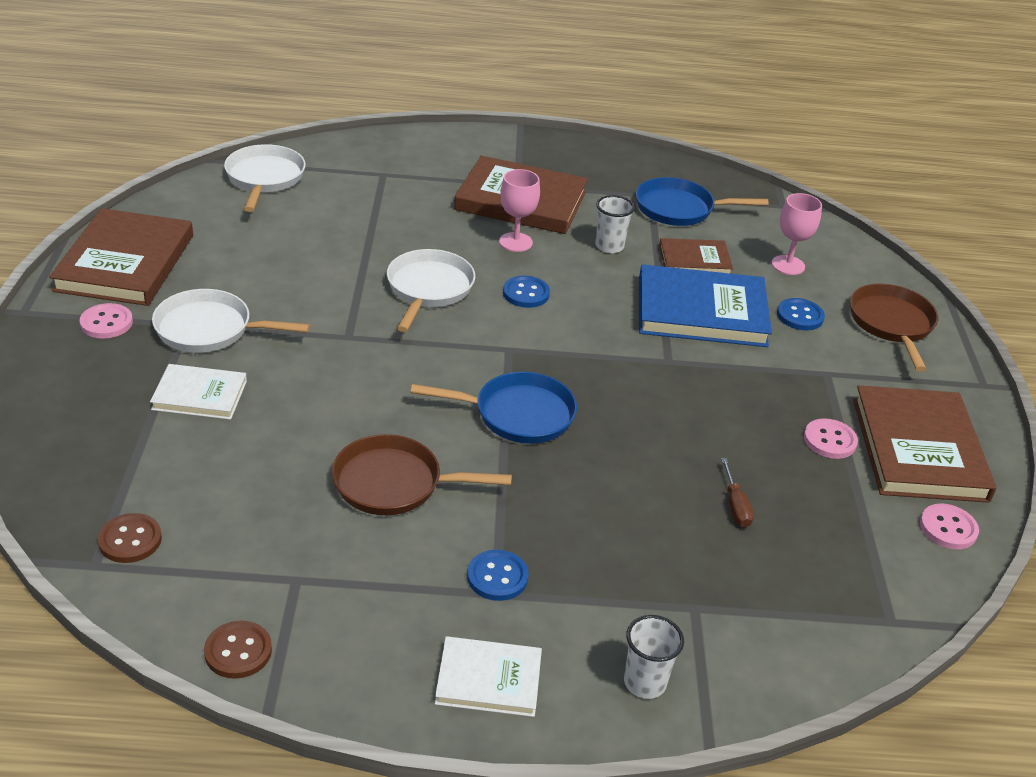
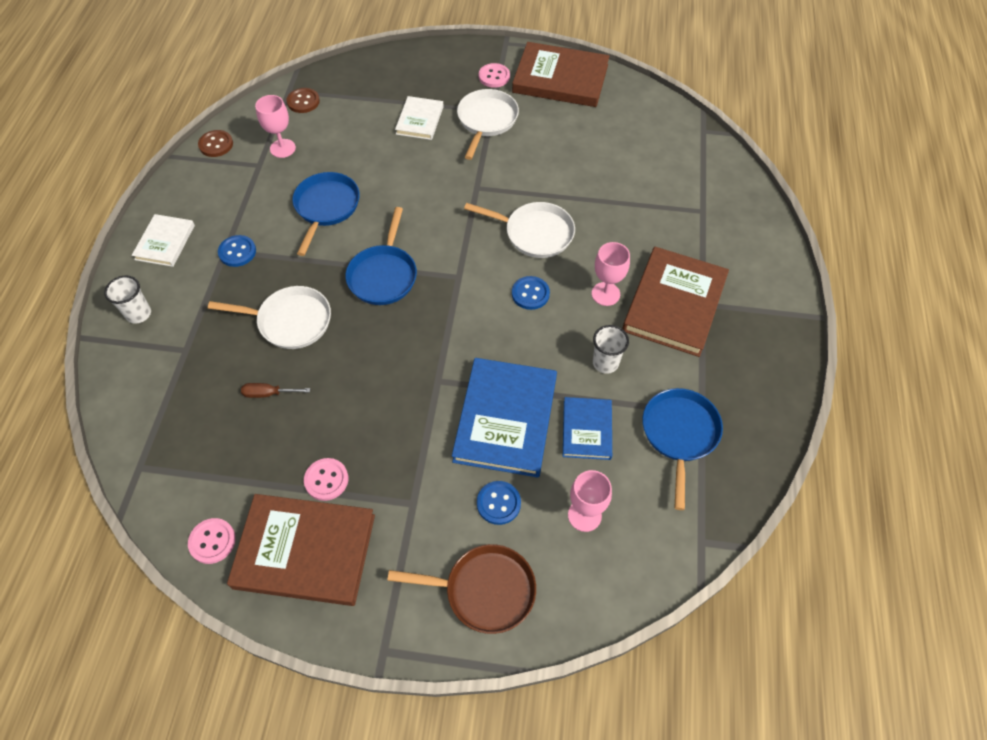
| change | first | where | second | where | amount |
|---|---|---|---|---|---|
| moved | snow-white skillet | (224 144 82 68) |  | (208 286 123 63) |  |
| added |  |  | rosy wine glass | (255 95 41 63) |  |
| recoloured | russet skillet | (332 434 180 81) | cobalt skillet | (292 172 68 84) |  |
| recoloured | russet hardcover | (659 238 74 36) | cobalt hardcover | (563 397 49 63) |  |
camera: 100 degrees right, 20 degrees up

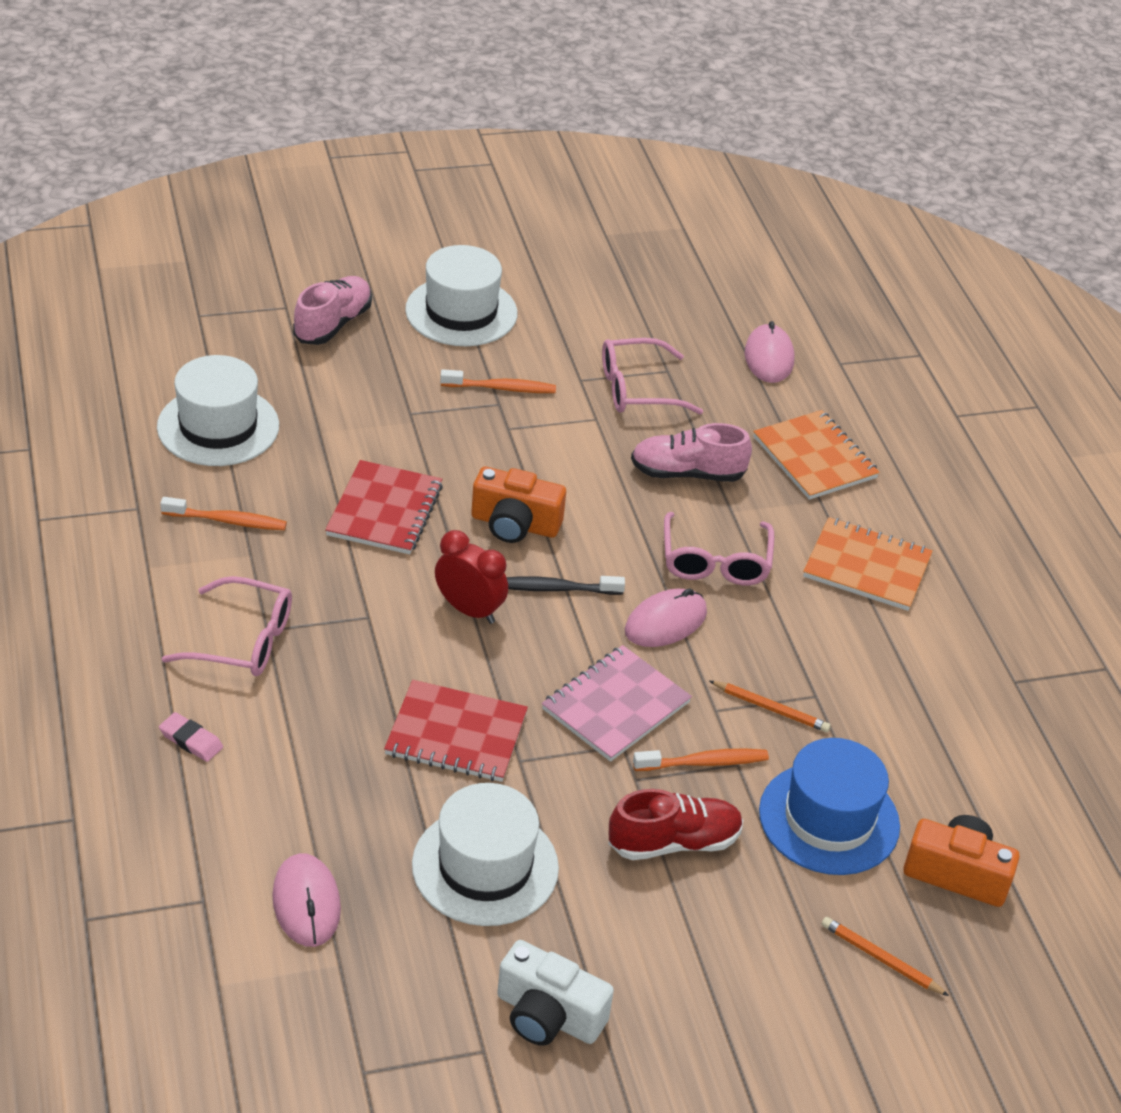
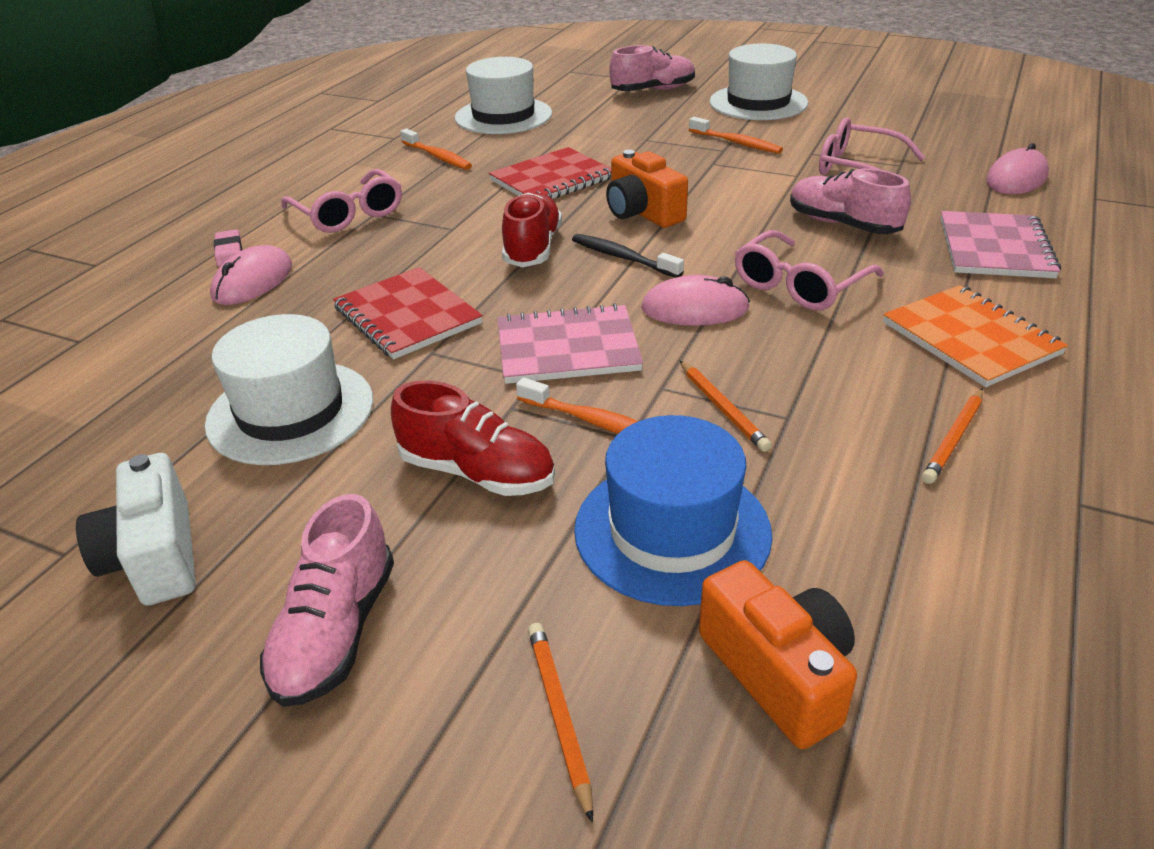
| change | first | where | second | where | amount |
|---|---|---|---|---|---|
| moved | rosy computer mouse | (272 853 69 94) |  | (210 245 82 60) |  |
| added |  |  | rosy sneaker | (260 494 134 213) |  |
| replaced | red alarm clock | (435 530 73 94) | red sneaker | (502 193 60 74) |  |
| added |  |  | bright orange wooden pencil | (922 388 61 96) |  |
| recoloured | bright orange notepad | (753 410 127 90) | rosy notepad | (941 211 120 67) |  |
camera: 45 degrees right, 5 degrees down

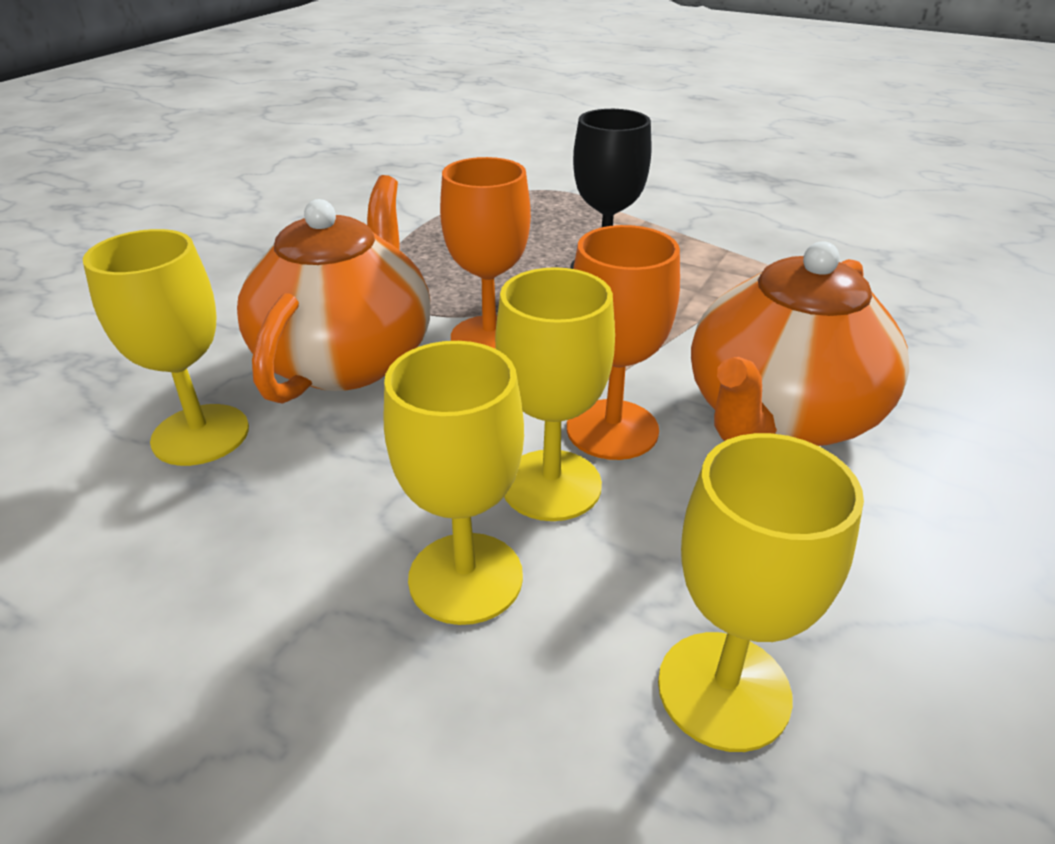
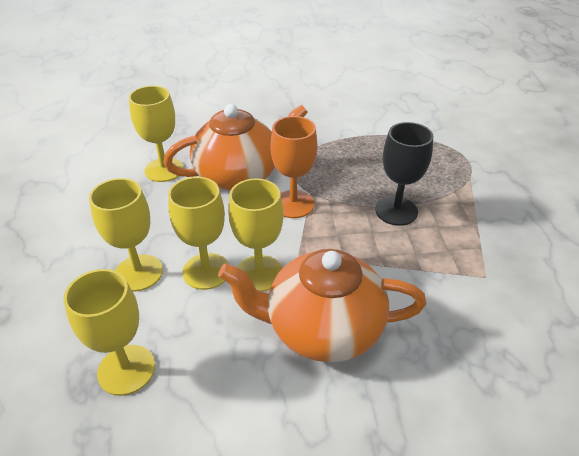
| change | first | where | second | where | amount |
|---|---|---|---|---|---|
| recoloured | bright orange wine glass | (567 225 113 235) | golden wine glass | (228 178 55 114) |  |
camera: 55 degrees right, 5 degrees up

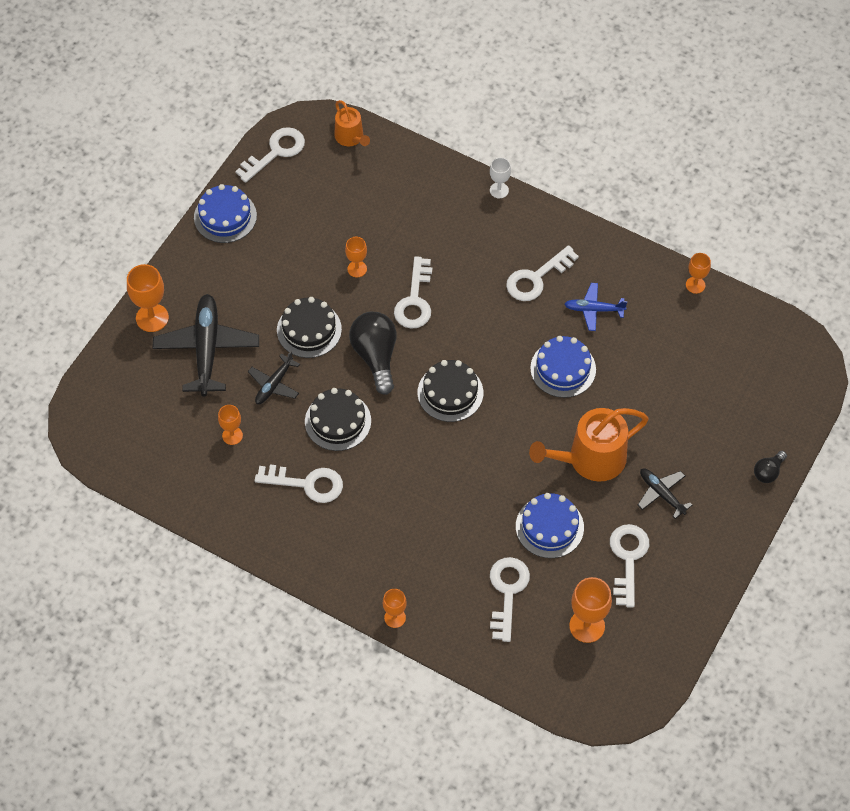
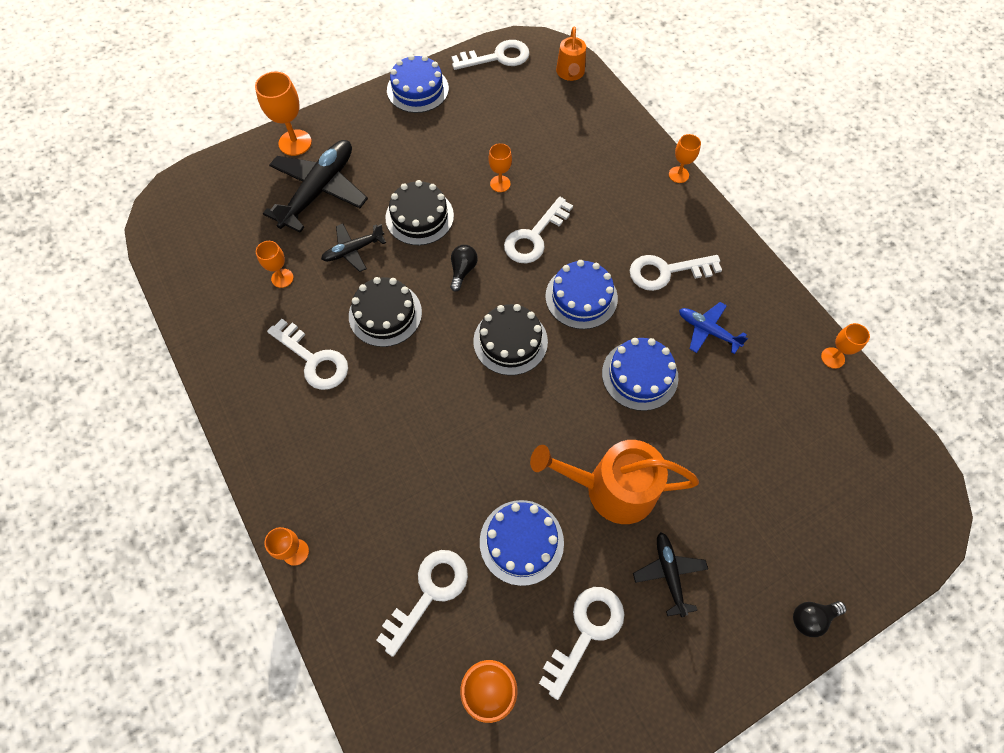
| change | first | where | second | where | amount |
|---|---|---|---|---|---|
| resized | ebony bulb | (349 312 47 83) |  | (450 245 28 47) | x0.52 |
| added |  |  | cobalt cake | (545 260 73 69) |  |
| recoloured | snow-white wine glass | (490 157 21 41) | bright orange wine glass | (669 134 32 49) |  |
camera: 30 degrees right, 5 degrees up

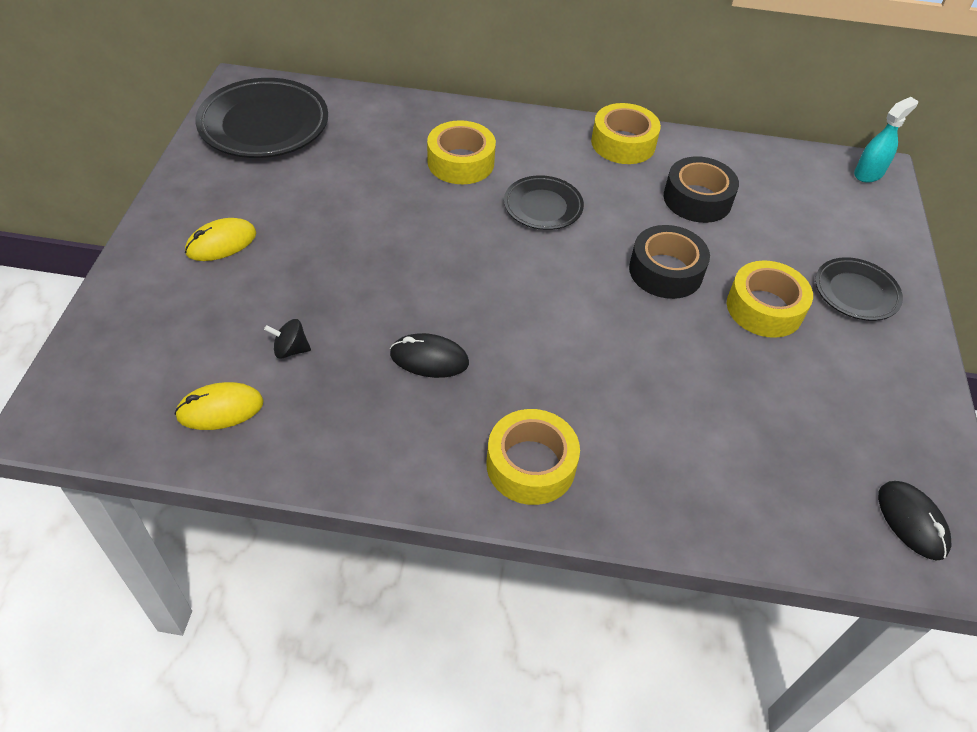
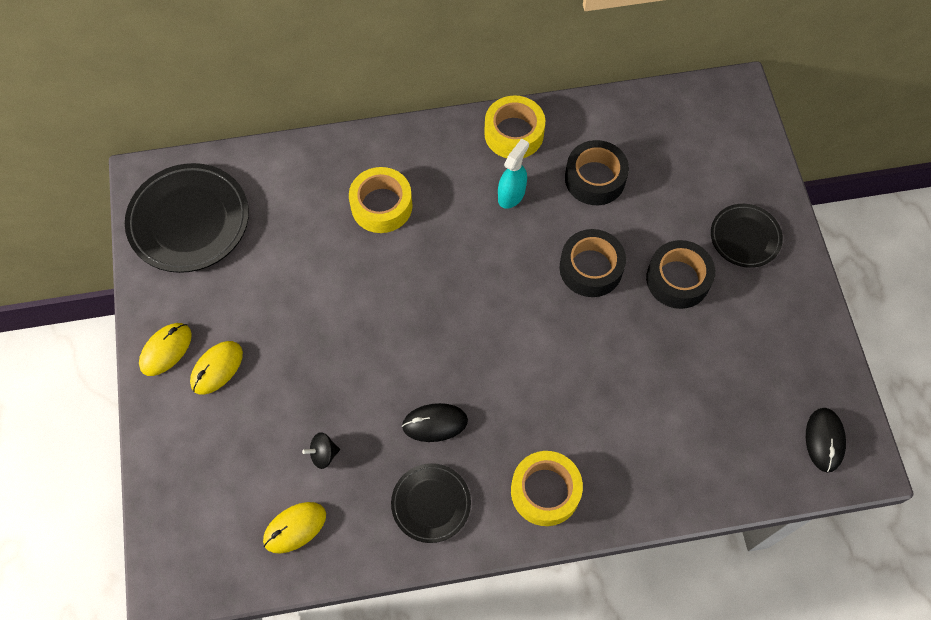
| change | first | where | second | where | amount |
|---|---|---|---|---|---|
| added |  |  | golden computer mouse | (139 323 53 53) |  |
| moved | ebony dinner plate | (504 175 80 55) |  | (391 463 80 80) |  |
| moved | turquoise sprayer | (854 97 64 86) |  | (498 139 31 70) |  |
| recoloured | golden roll of tape | (727 260 86 78) | ebony roll of tape | (646 240 69 69) |  |
| turned | ebony computer mouse | (878 481 74 80) |  | (806 408 40 64) | 45 degrees clockwise |
camera: 15 degrees left, 15 degrees up

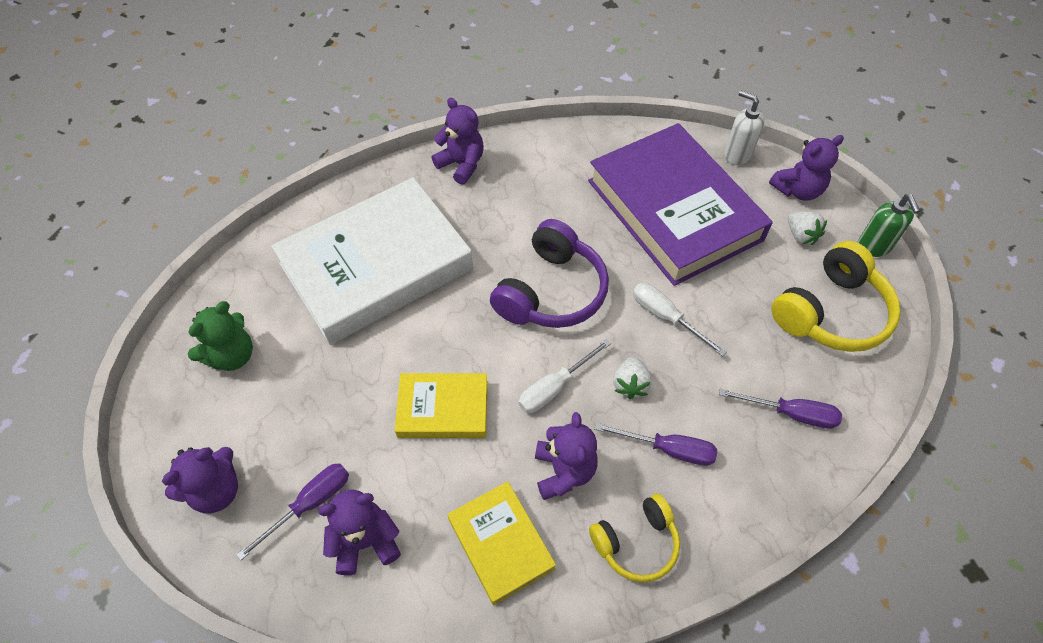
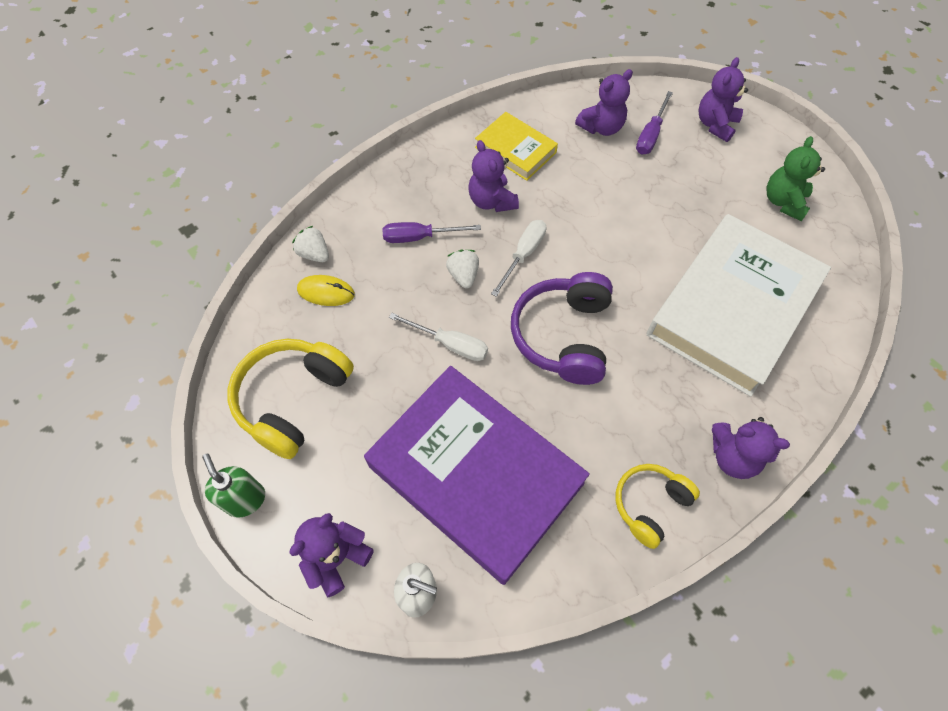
| change | first | where | second | where | amount |
|---|---|---|---|---|---|
| moved | snow-white berry | (788 211 39 34) |  | (292 226 37 36) |  |
| replaced | purple screwdriver | (719 389 123 40) | golden computer mouse | (297 275 58 31) |  |
| moved | golden over-ear headphones | (589 494 91 88) |  | (615 464 85 85) |  |
| removed | golden hardcover | (395 373 93 65) |  |  |  |
camera: 160 degrees right, 5 degrees up

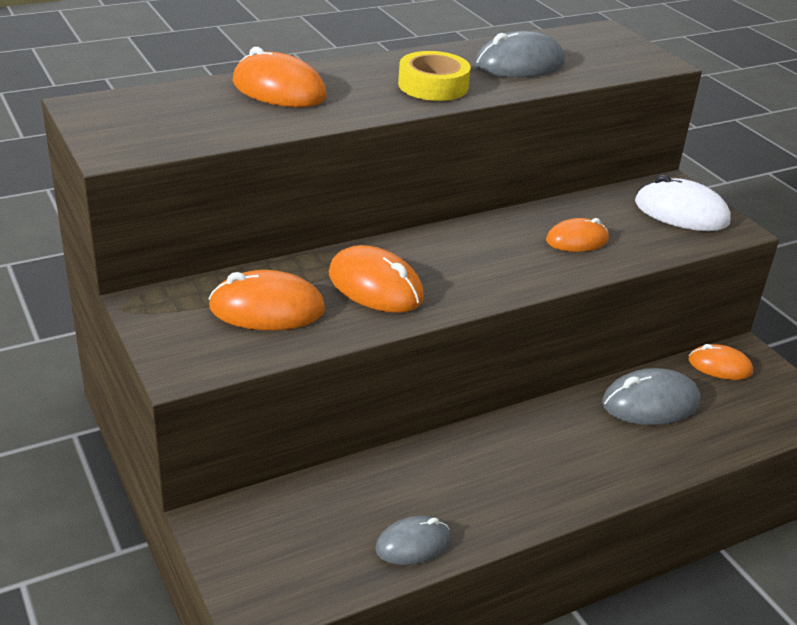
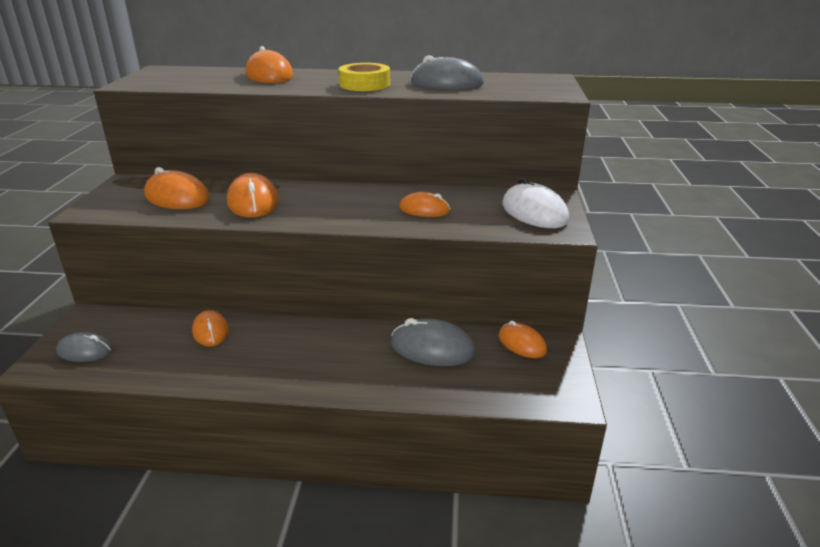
| change | first | where | second | where | amount |
|---|---|---|---|---|---|
| moved | gray computer mouse | (375 516 75 49) |  | (56 332 57 30) |  |
| added |  |  | bright orange computer mouse | (192 310 37 37) |  |
camera: 35 degrees right, 5 degrees down

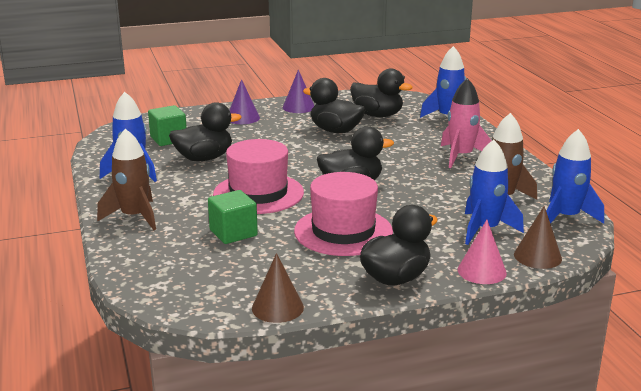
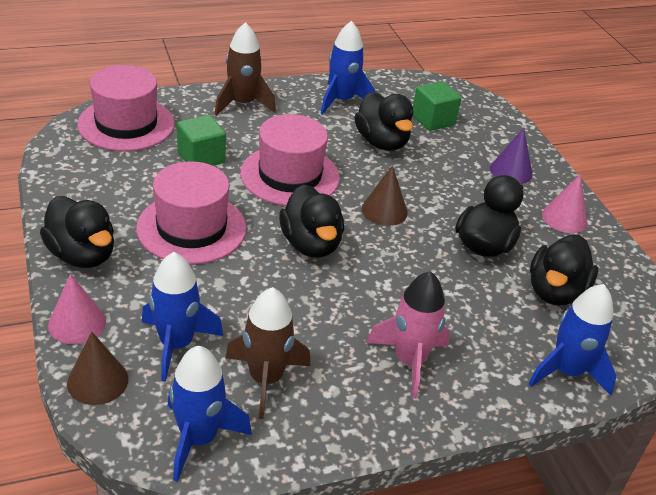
| change | first | where | second | where | amount |
|---|---|---|---|---|---|
| added |  |  | rosy tall hat | (77 65 98 86) |  |
| moved | russet cone shape | (252 253 52 70) |  | (362 165 46 61) |  |
| recoloured | purple cone shape | (282 69 32 44) | rosy cone shape | (542 174 46 59) |  |
camera: 85 degrees right, 15 degrees up

